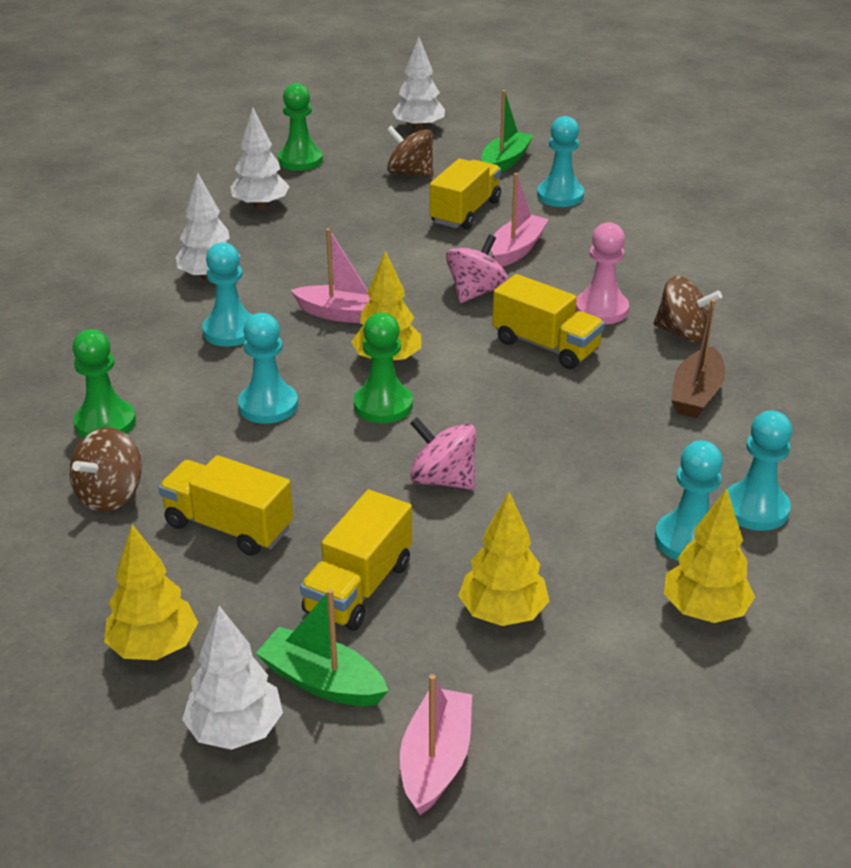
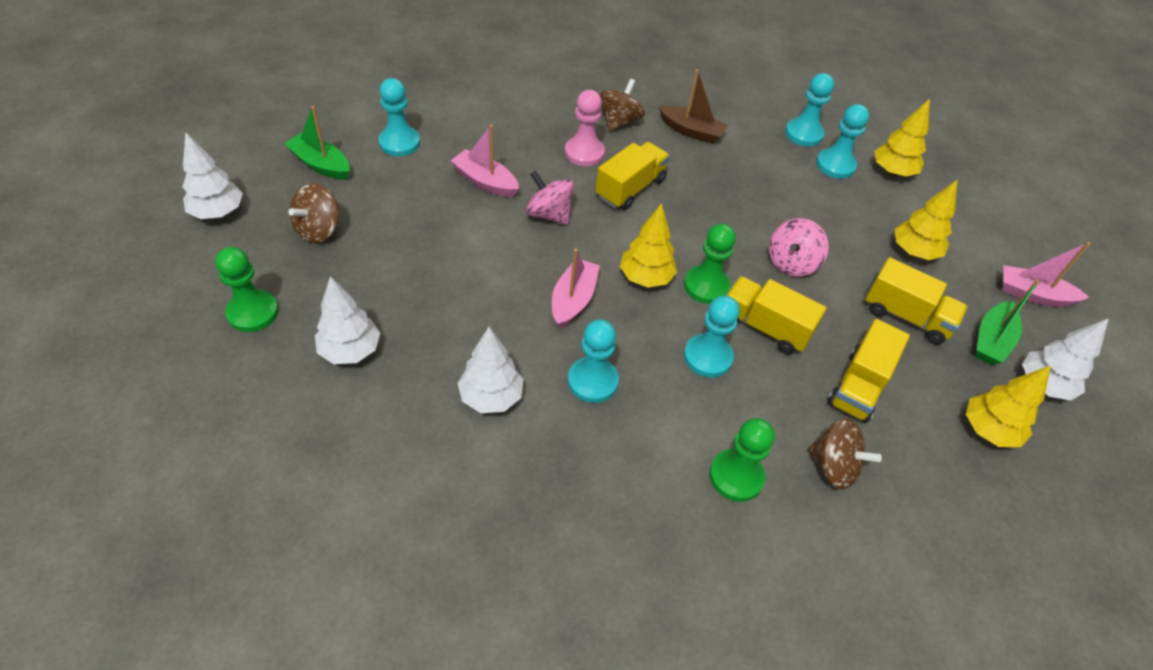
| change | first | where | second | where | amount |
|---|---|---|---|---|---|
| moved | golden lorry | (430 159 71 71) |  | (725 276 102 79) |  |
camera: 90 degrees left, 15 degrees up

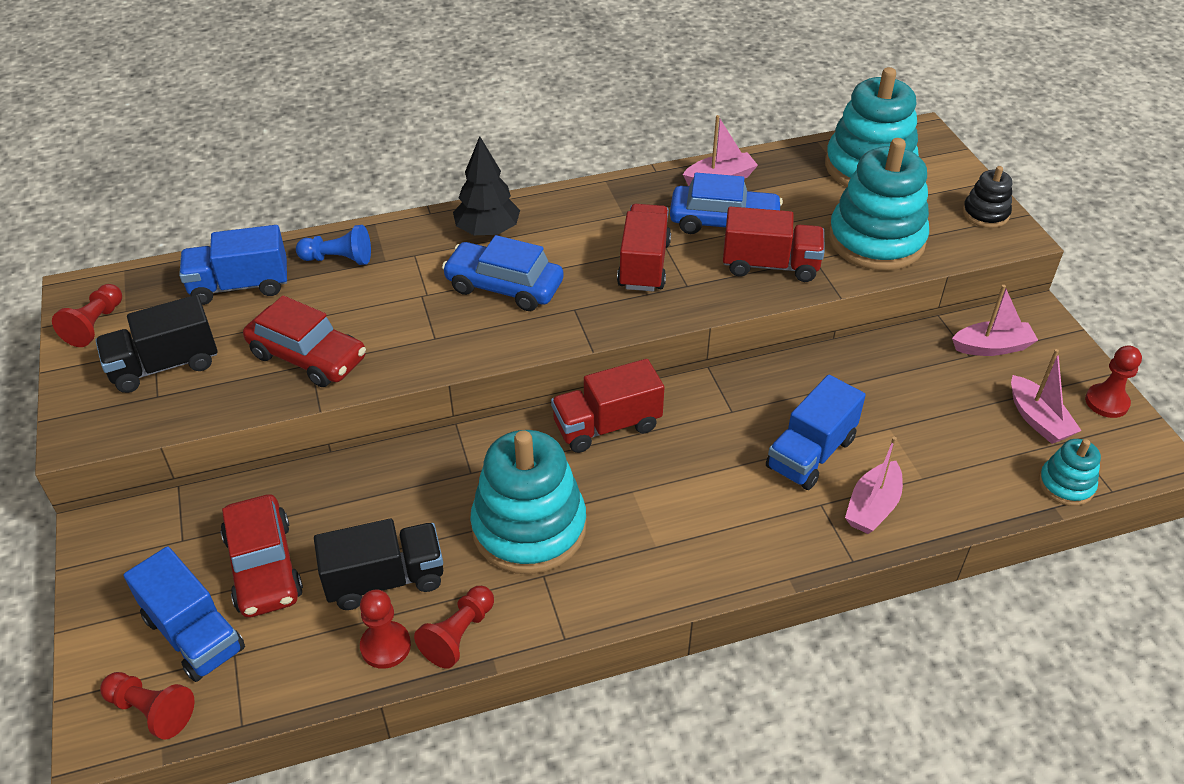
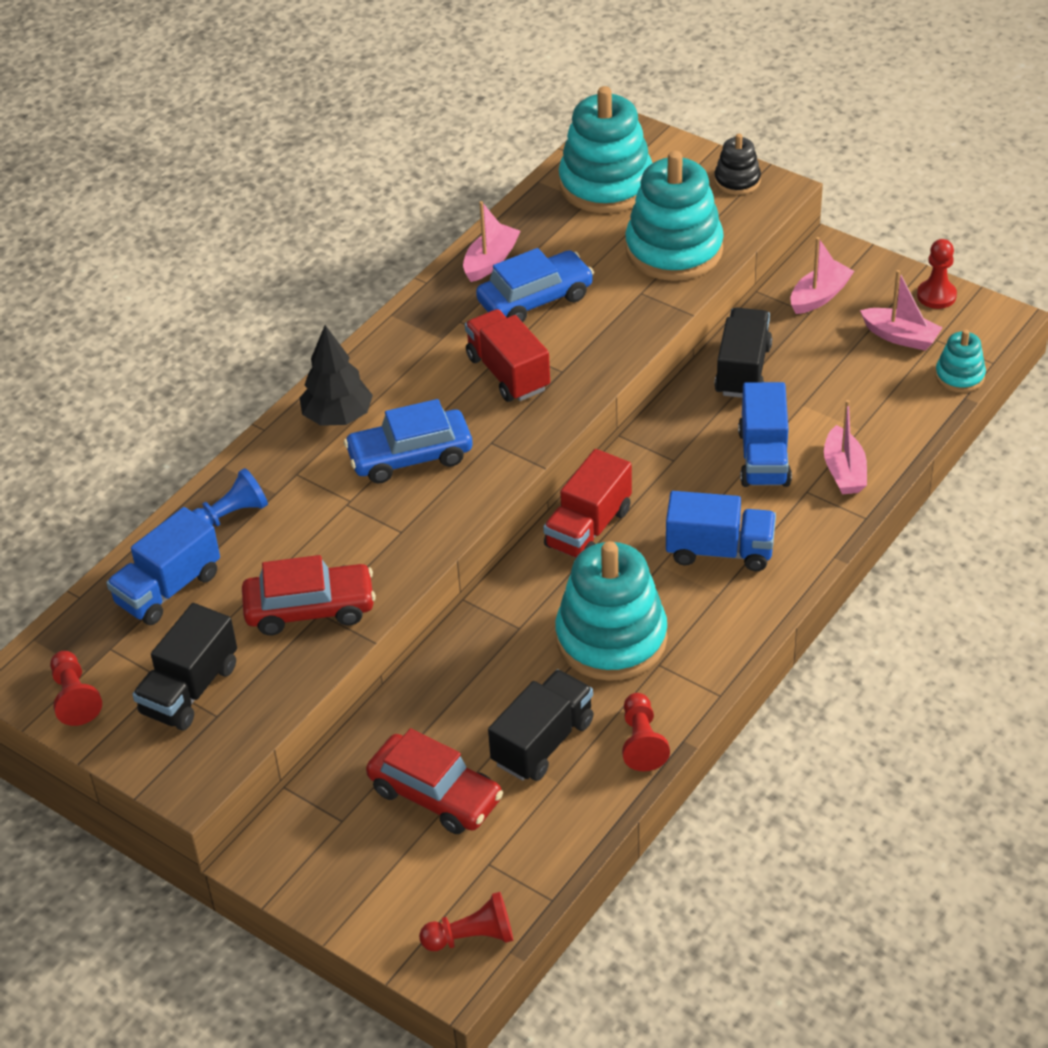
| change | first | where | second | where | amount |
|---|---|---|---|---|---|
| moved | cobalt lorry | (123 546 122 136) |  | (666 491 110 80) |  |
| added |  |  | ebony lorry | (714 308 58 90) |  |
| removed | red pawn | (360 589 51 80) |  |  |  |
| removed | red lorry | (723 207 101 75) |  |  |  |
camera: 35 degrees left, 0 degrees up

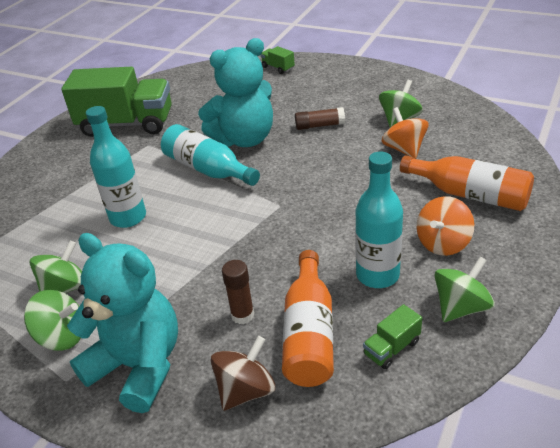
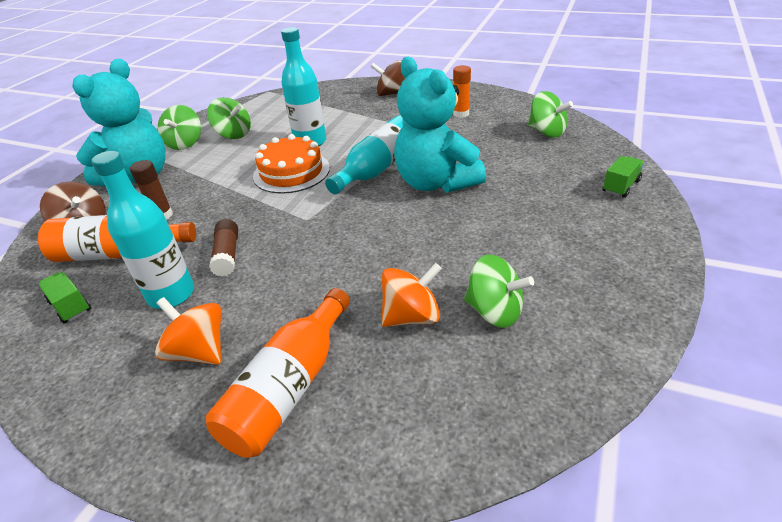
| change | first | where | second | where | amount |
|---|---|---|---|---|---|
| moved | russet glue | (295 107 50 23) |  | (209 219 29 58) |  |
| added |  |  | bright orange cake | (253 134 77 60) |  |
| added |  |  | russet whirligig | (371 60 34 36) |  |
| replaced | leaf-green lorry | (61 67 111 70) | bright orange glue | (453 65 18 53) |  |
| moved | leaf-green whirligig | (434 257 61 65) |  | (528 91 45 47) |  |
camera: 85 degrees right, 0 degrees up

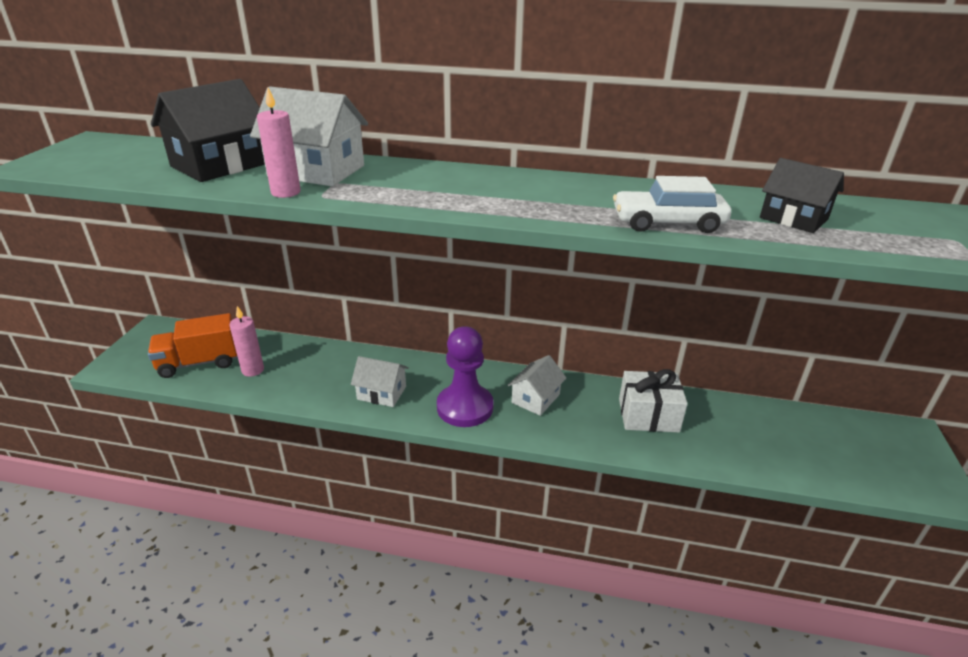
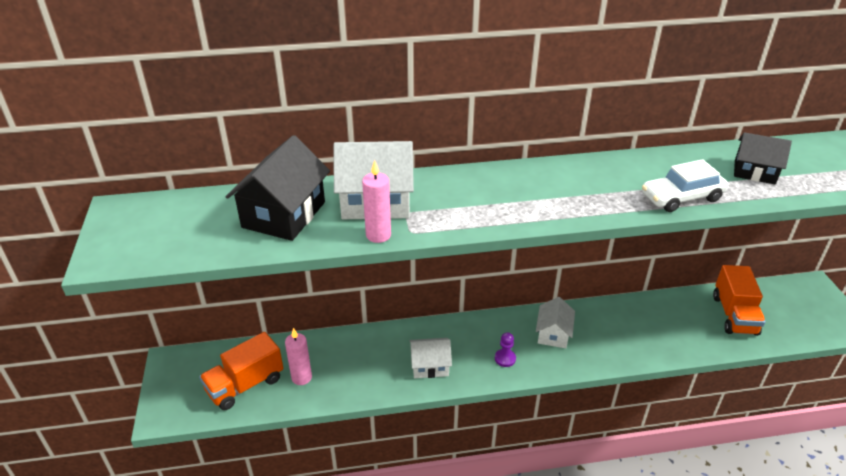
| change | first | where | second | where | amount |
|---|---|---|---|---|---|
| resized | purple pawn | (437 326 57 101) |  | (495 332 21 35) | x0.44 |
| added |  |  | bright orange lorry | (713 265 53 71) |  |
| removed | snow-white wrapped gift | (619 369 69 63) |  |  |  |
camera: 20 degrees left, 5 degrees up

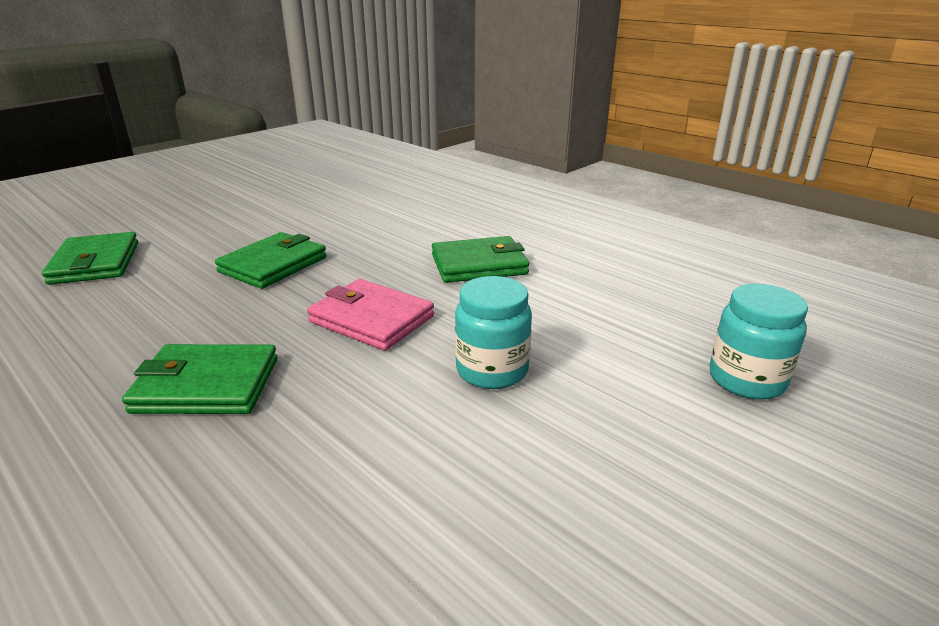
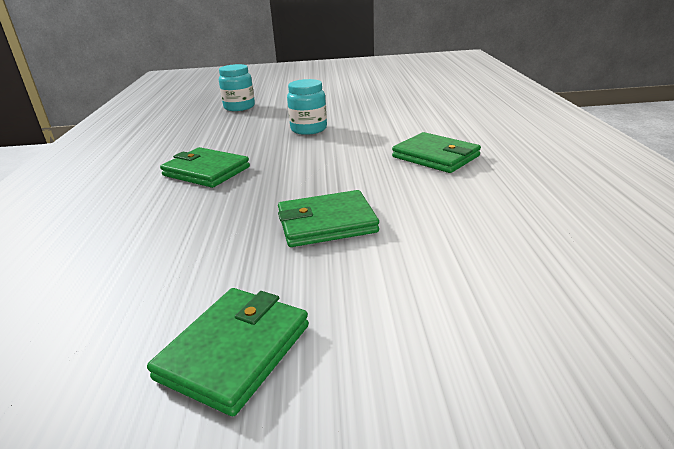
| change | first | where | second | where | amount |
|---|---|---|---|---|---|
| moved | leaf-green card wallet | (42 232 96 53) |  | (147 288 162 128) |  |
| removed | rosy card wallet | (307 279 127 72) |  |  |  |
camera: 135 degrees left, 0 degrees up

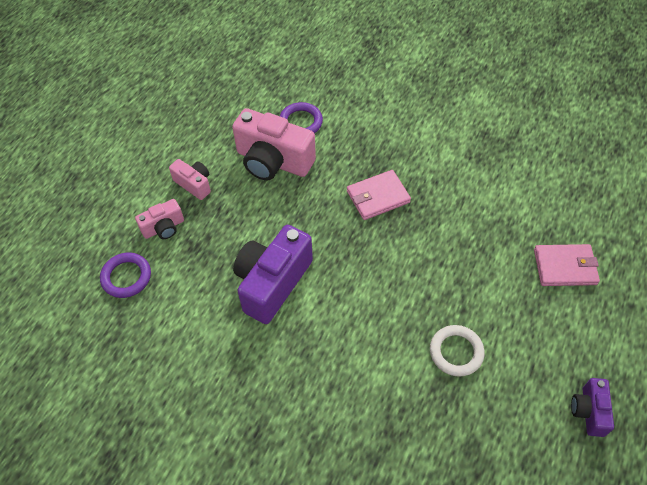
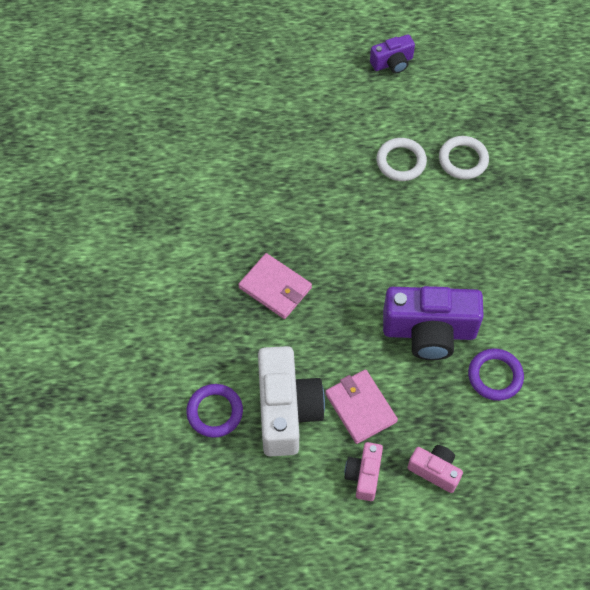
| change | first | where | second | where | amount |
|---|---|---|---|---|---|
| recoloured | rosy compact camera | (232 108 84 72) | snow-white compact camera | (258 346 67 110) |  |
| moved | rosy card wallet | (534 244 66 42) |  | (325 369 73 75) |  |
| added |  |  | snow-white hoop | (439 136 50 43) |  |
| moved | purple hoop | (100 252 51 46) |  | (468 348 56 53) |  |
camera: 120 degrees left, 5 degrees up

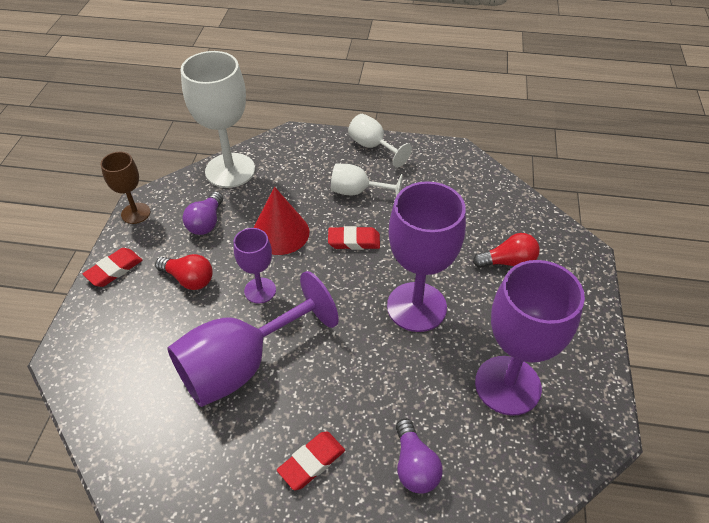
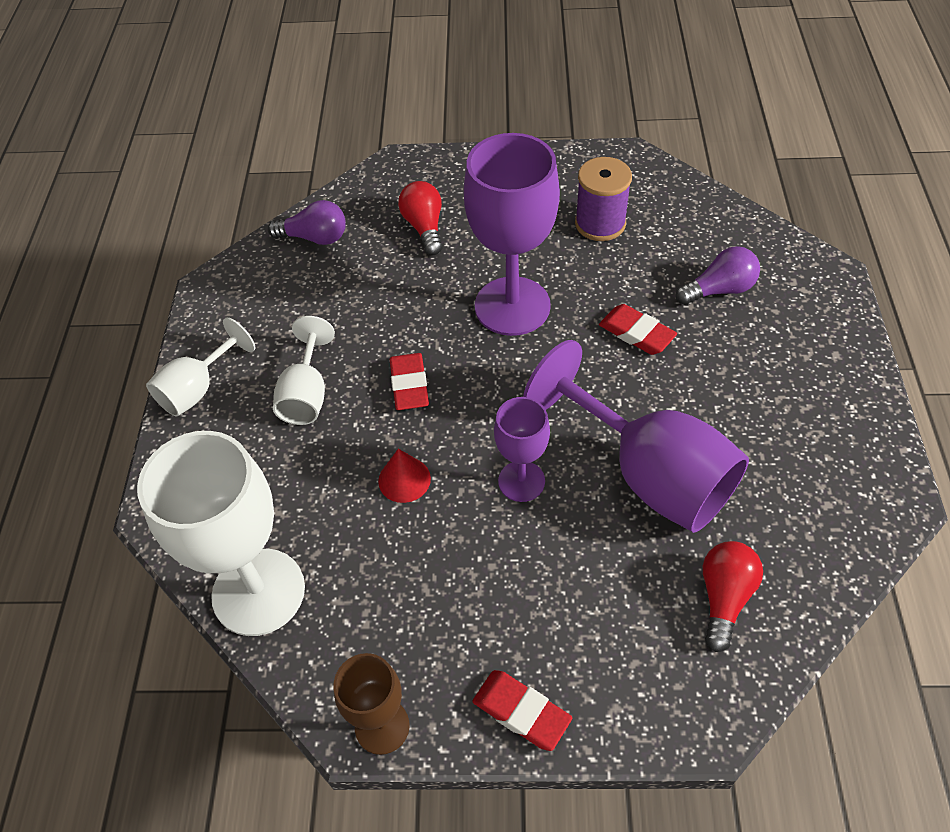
| change | first | where | second | where | amount |
|---|---|---|---|---|---|
| moved | purple bulb | (183 192 40 43) |  | (268 200 78 45) |  |
| resized | red cone shape | (254 187 55 68) |  | (378 449 53 54) | x0.57 |
| replaced | purple wine glass | (475 260 110 156) | purple reel of thread | (575 157 57 84) |  |
| moved | red gum eraser | (277 432 68 58) |  | (599 304 78 51) |  |
| moved | red bulb | (155 254 58 36) |  | (703 541 60 111) |  |
camera: 95 degrees left, 5 degrees up

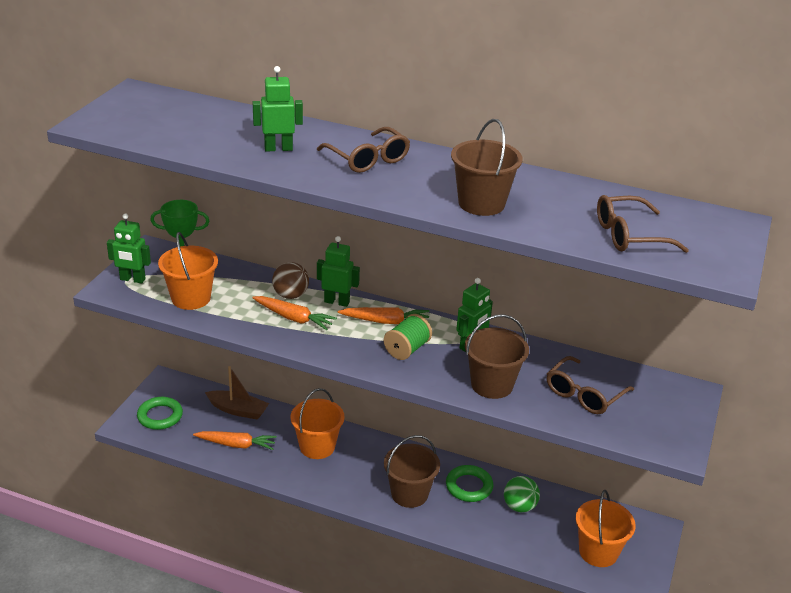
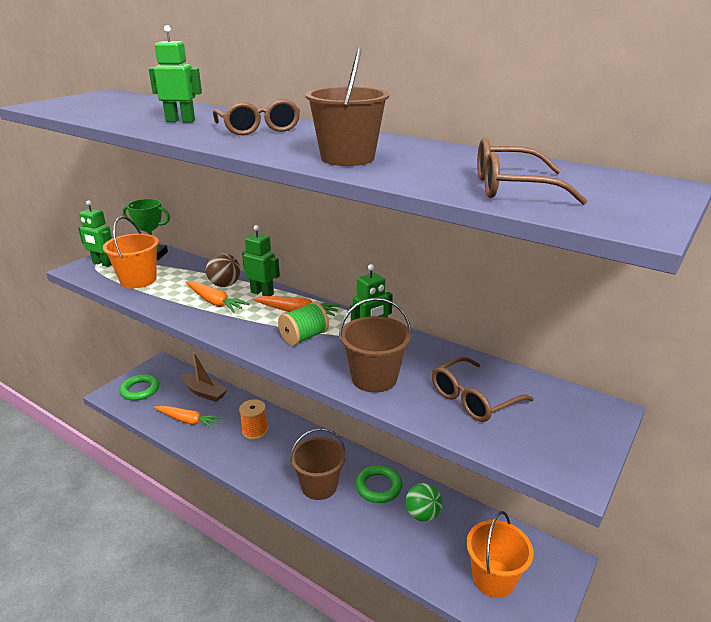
| change | first | where | second | where | amount |
|---|---|---|---|---|---|
| replaced | bright orange sand bucket | (290 388 55 71) | bright orange reel of thread | (239 399 29 41) |  |
camera: 15 degrees right, 5 degrees down

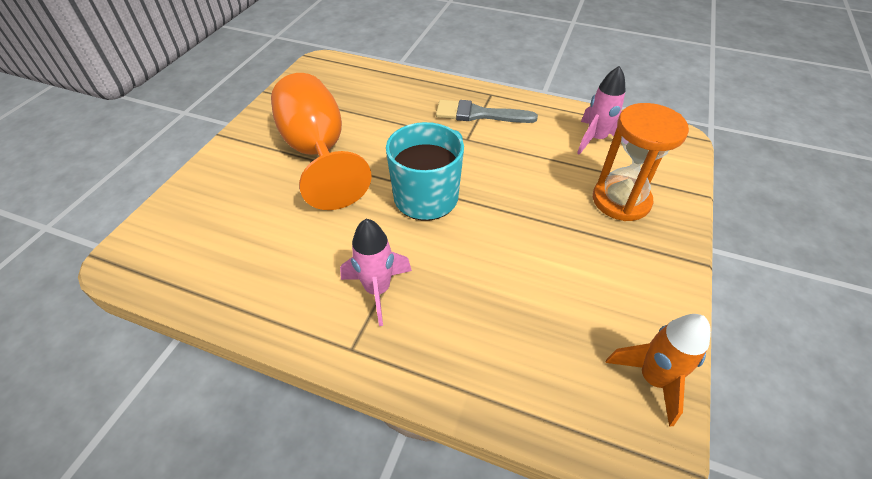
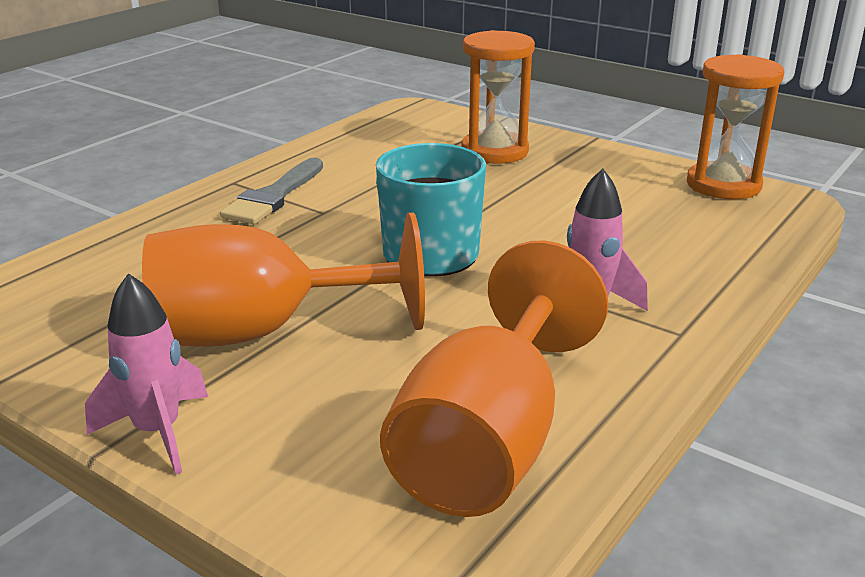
| change | first | where | second | where | amount |
|---|---|---|---|---|---|
| moved | rosy spaceship | (577 66 49 89) |  | (85 273 123 201) |  |
| added |  |  | bright orange wine glass | (380 241 229 276) |  |
| replaced | bright orange spaceship | (605 314 106 113) | bright orange sand timer | (687 54 97 145) |  |
camera: 75 degrees left, 20 degrees down

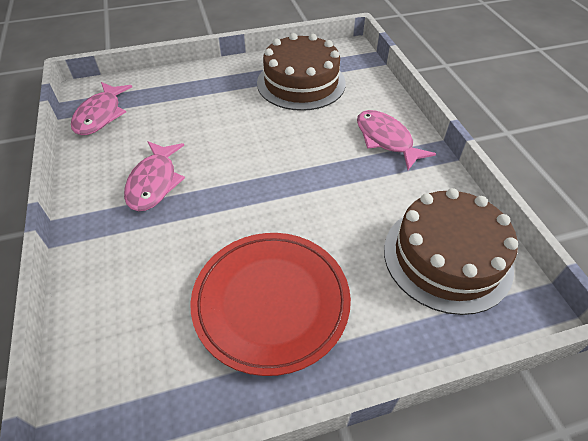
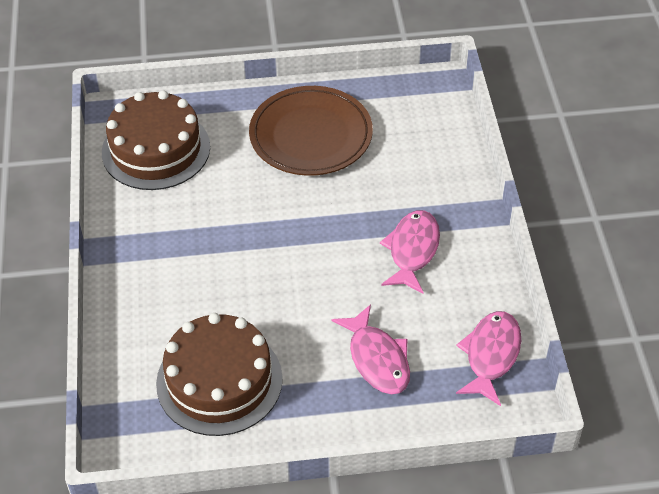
| change | first | where | second | where | amount |
|---|---|---|---|---|---|
| recoloured | red dinner plate | (190 233 161 143) | russet dinner plate | (249 86 124 90) |  |
| moved | rosy fish | (357 110 79 60) |  | (331 304 79 90) |  |
camera: 170 degrees left, 0 degrees up

